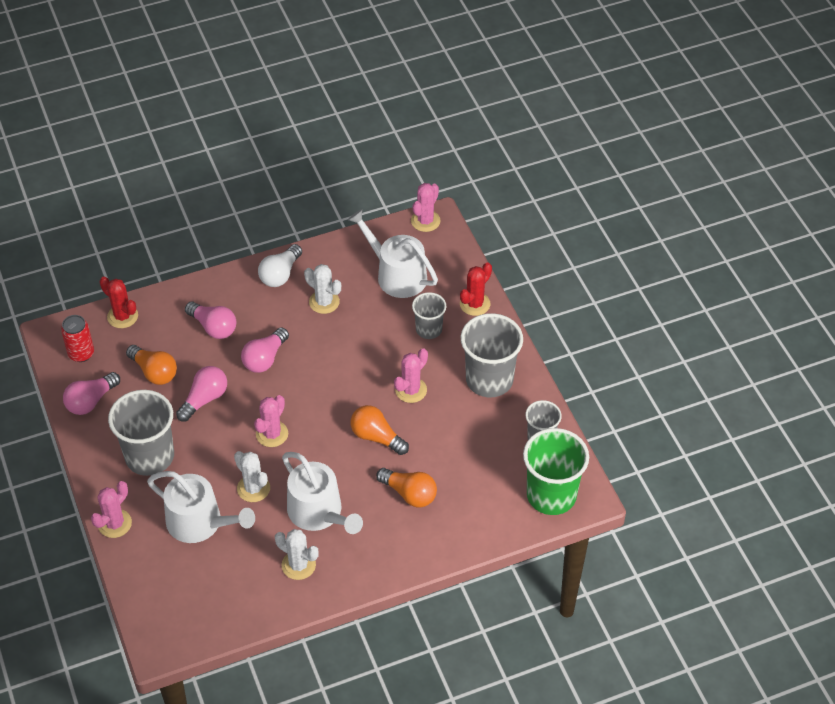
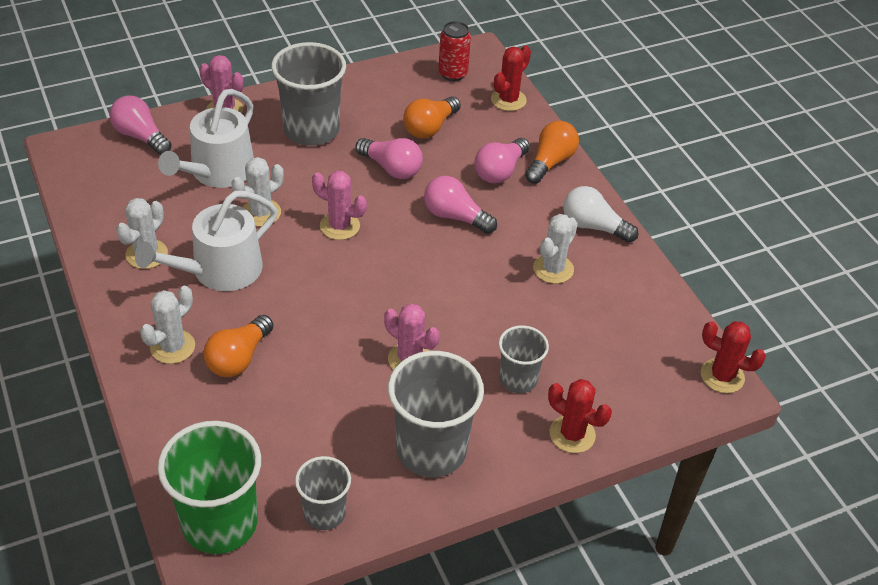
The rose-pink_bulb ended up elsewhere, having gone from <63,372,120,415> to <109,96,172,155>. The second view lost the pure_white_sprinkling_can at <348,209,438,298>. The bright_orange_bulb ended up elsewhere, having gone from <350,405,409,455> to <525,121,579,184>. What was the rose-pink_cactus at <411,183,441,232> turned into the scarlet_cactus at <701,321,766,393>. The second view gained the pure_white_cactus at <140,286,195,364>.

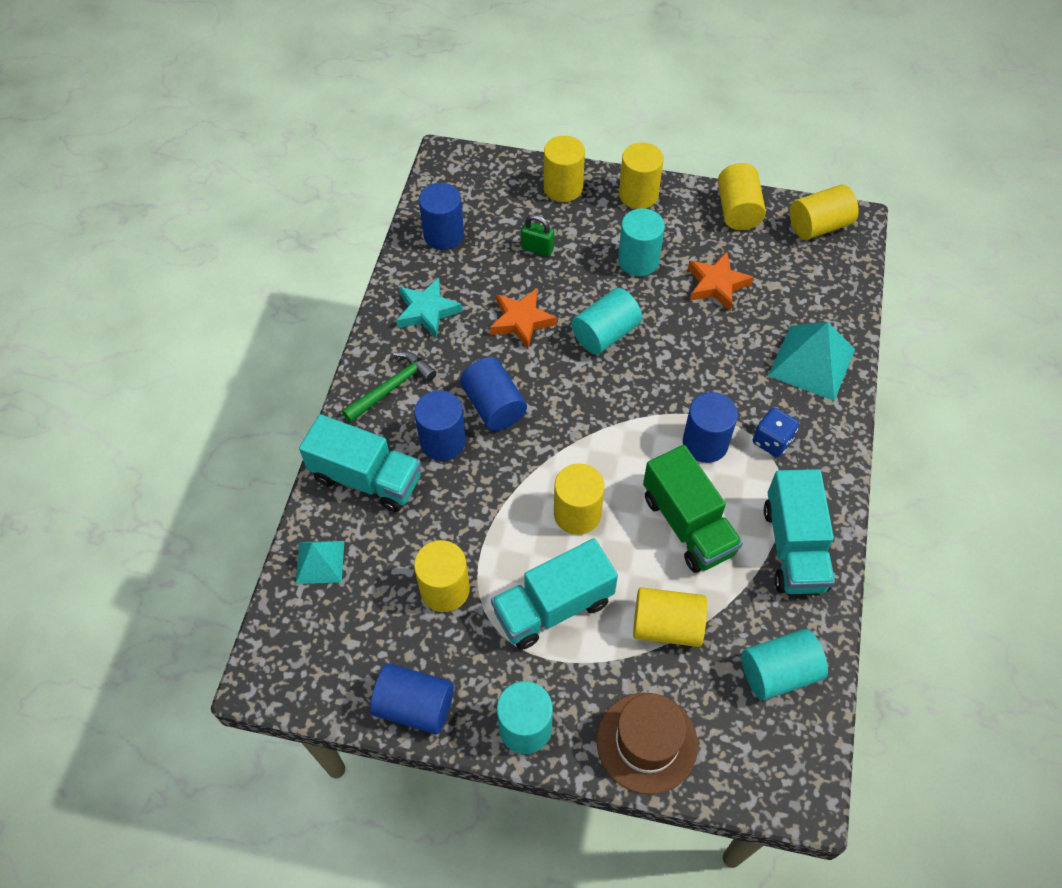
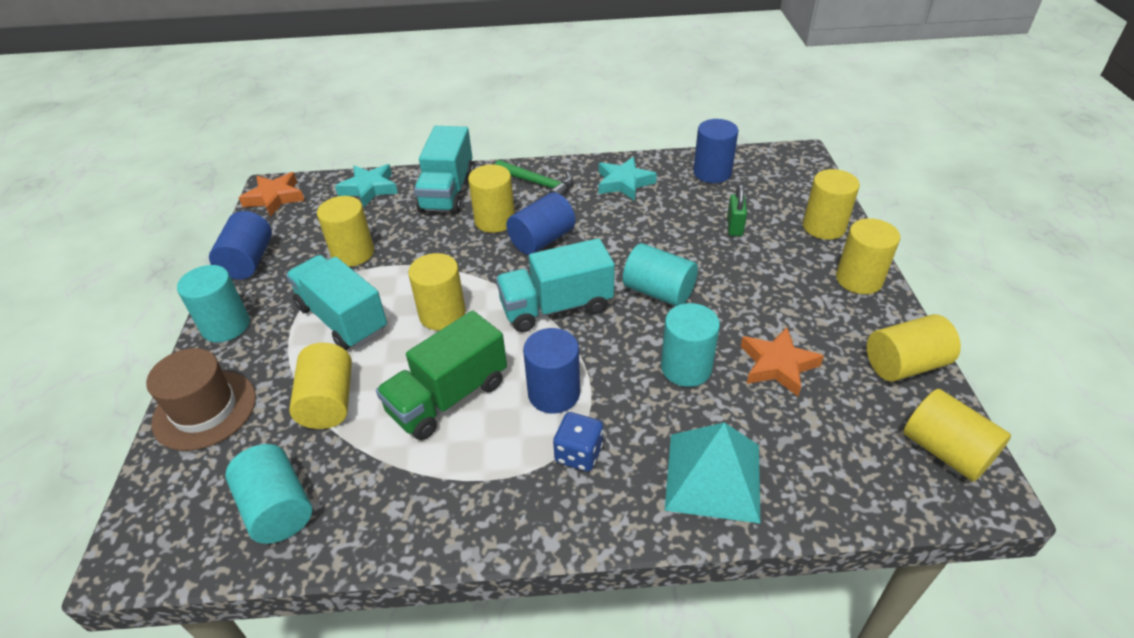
Where the teal_solid_pyramid stood at <296,541,344,584>, the teal_star_shape came to stand at <335,164,398,207>. What was the royal_blue_cylinder at <414,390,466,461> turned into the bright_yellow_cylinder at <468,165,515,233>. The bright_orange_star_shape ended up elsewhere, having gone from <490,288,557,349> to <239,172,305,217>. The teal_cylinder ended up elsewhere, having gone from <618,208,665,276> to <661,303,720,387>. The teal_lorry ended up elsewhere, having gone from <764,469,835,594> to <496,238,615,332>.

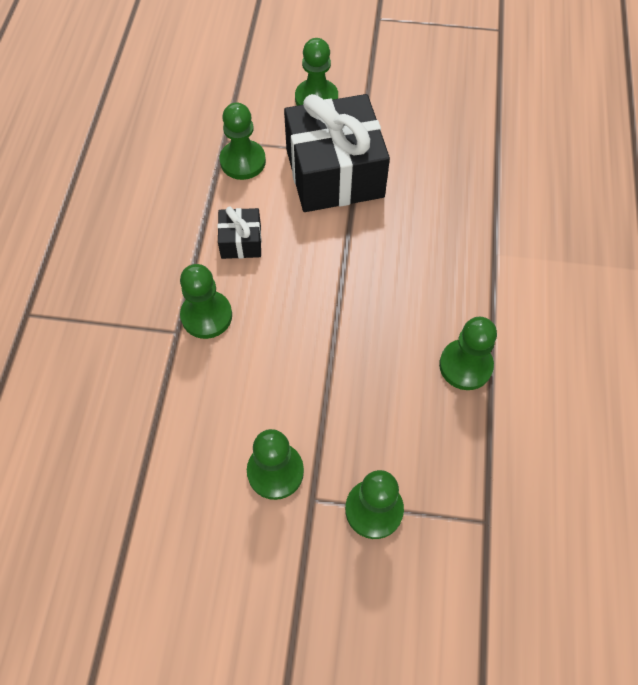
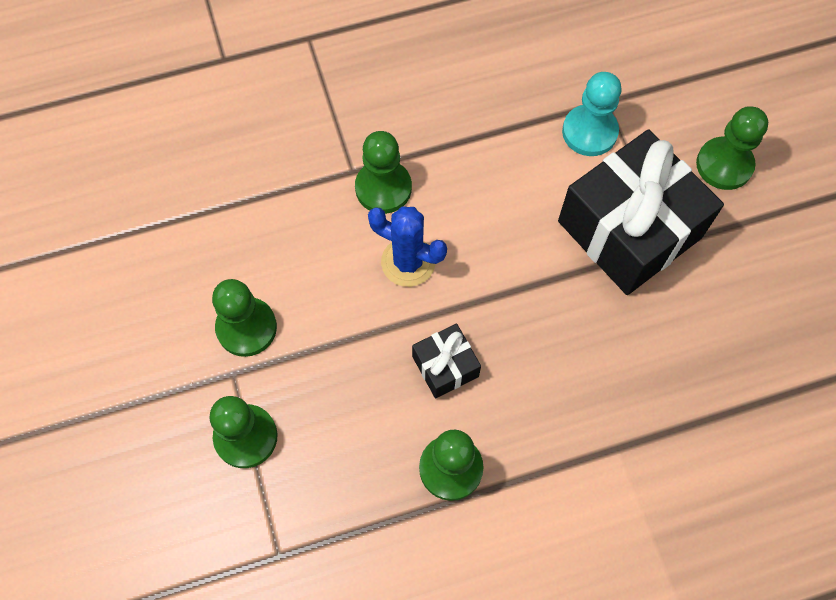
The ebony_wrapped_gift ended up elsewhere, having gone from <217,207,262,259> to <412,323,481,399>. What was the leaf-green_chess_pawn at <220,102,266,180> turned into the teal_chess_pawn at <562,72,622,156>. The second view gained the royal_blue_cactus at <368,206,447,287>.

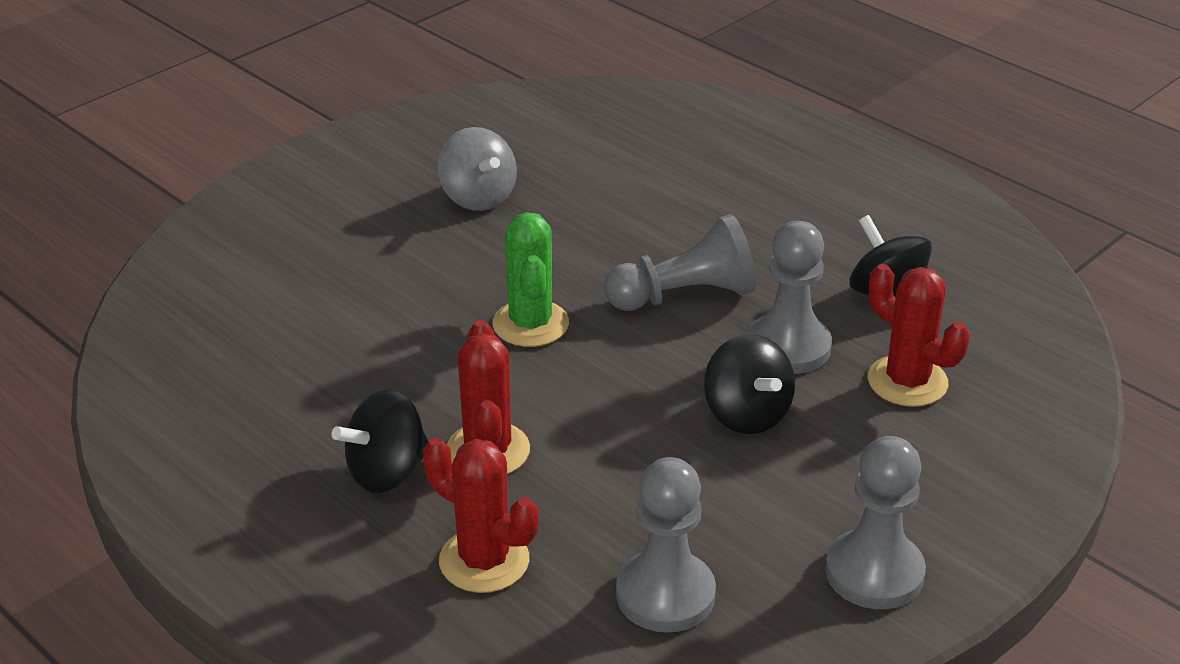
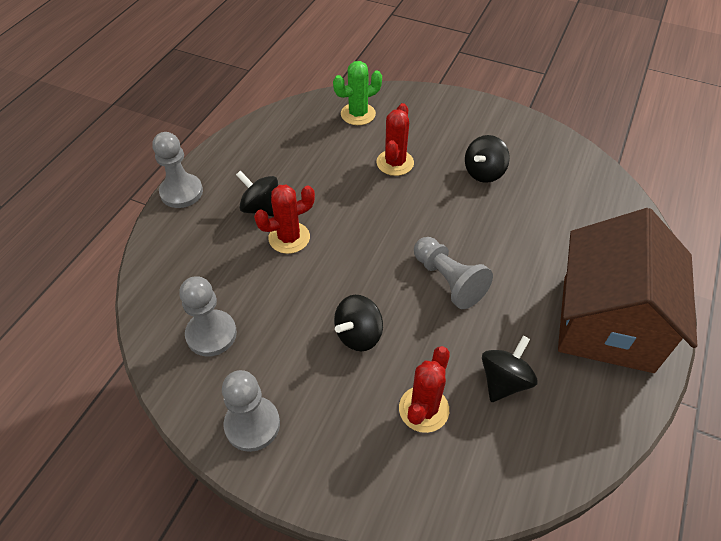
The scarlet_cactus ended up elsewhere, having gone from <423,438,538,593> to <376,103,414,176>. What was the ash-grey_toy_top at <438,127,517,211> turned into the ebony_toy_top at <465,135,510,183>. The leaf-green_cactus ended up elsewhere, having gone from <492,212,569,347> to <333,61,382,125>. The ash-grey_chess_pawn ended up elsewhere, having gone from <748,221,832,374> to <152,132,203,208>. The second view gained the brown_toy_house at <558,208,697,373>.

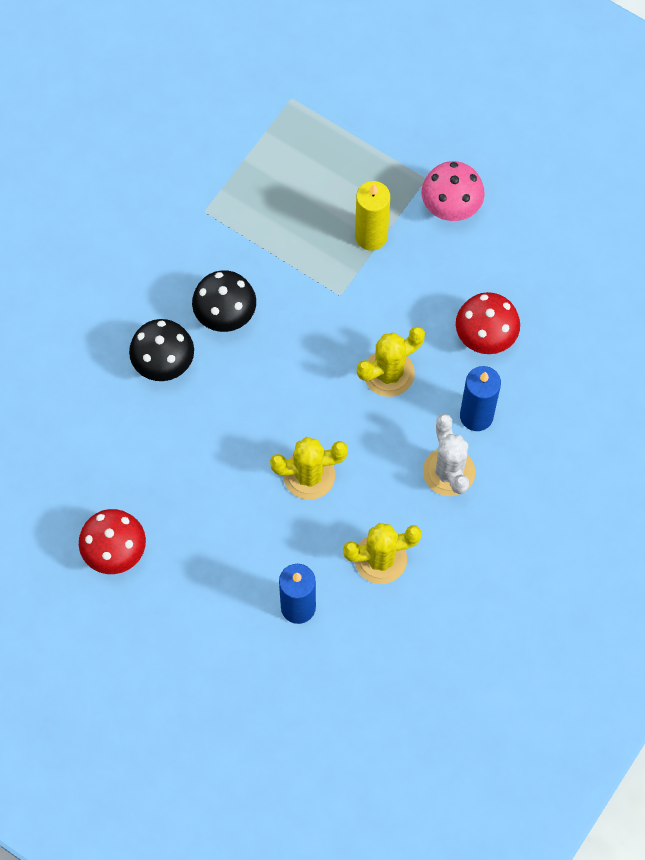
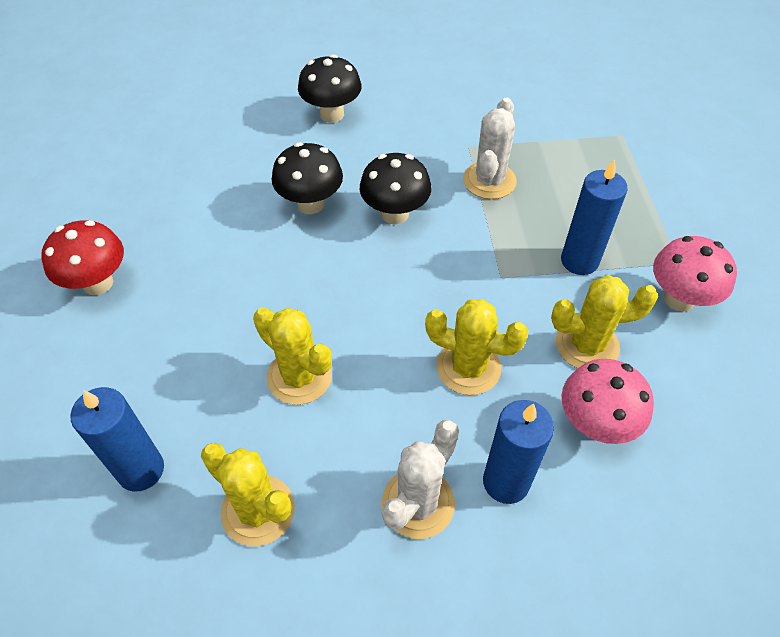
What was the bright_yellow_pillar_candle at <355,181,390,251> turned into the royal_blue_pillar_candle at <561,159,628,275>. What was the scarlet_mushroom at <456,292,520,354> turned into the rose-pink_mushroom at <561,359,654,444>. The second view gained the ebony_mushroom at <298,54,362,123>. The second view gained the pure_white_cactus at <463,97,517,199>. The second view gained the bright_yellow_cactus at <551,275,658,368>.

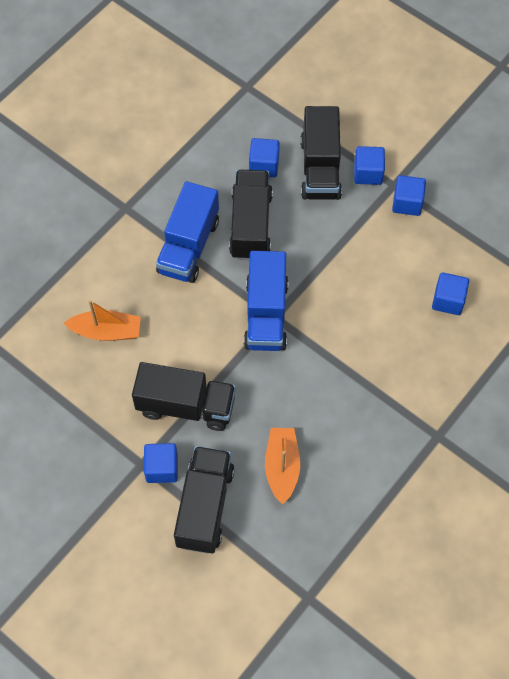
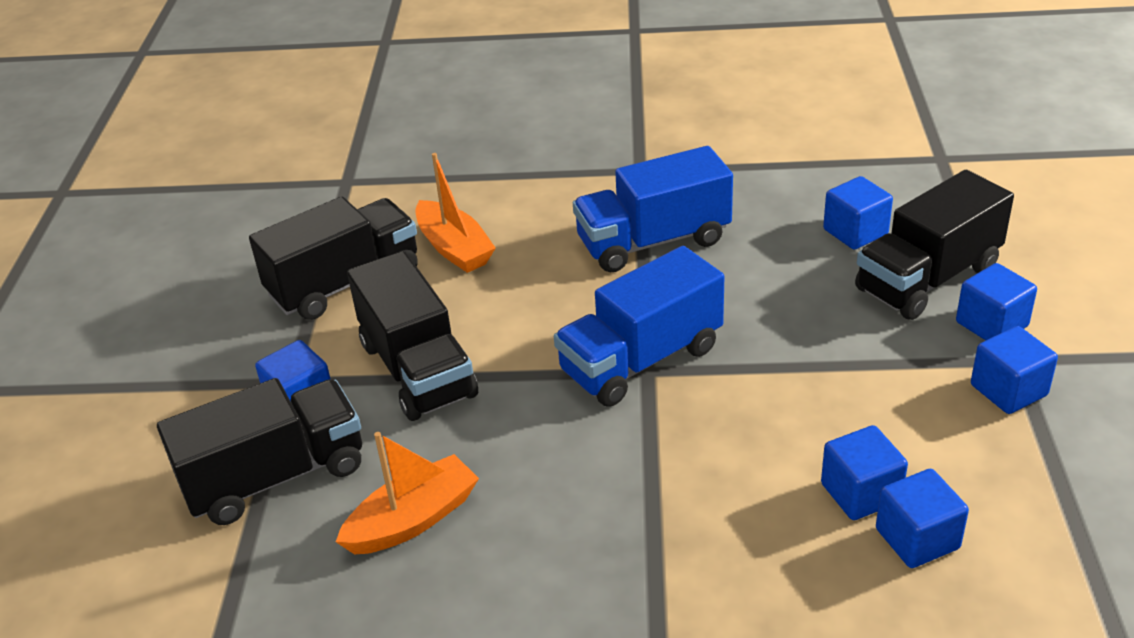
The ebony_lorry ended up elsewhere, having gone from <229,170,273,260> to <249,196,418,320>. The second view gained the royal_blue_solid_cube at <821,425,908,520>.

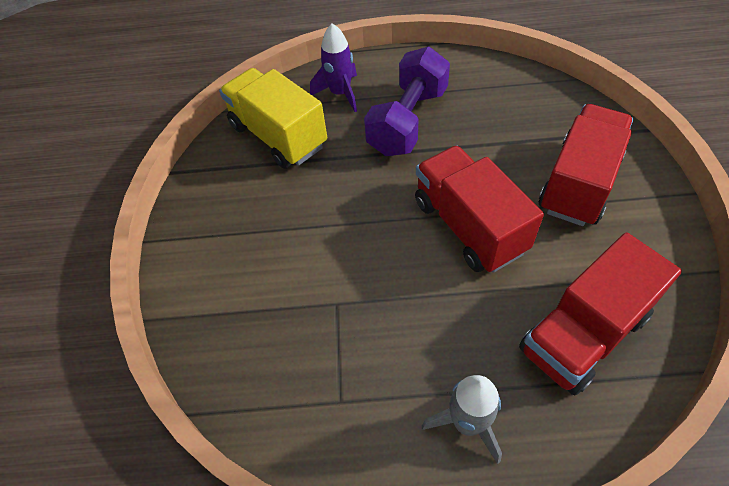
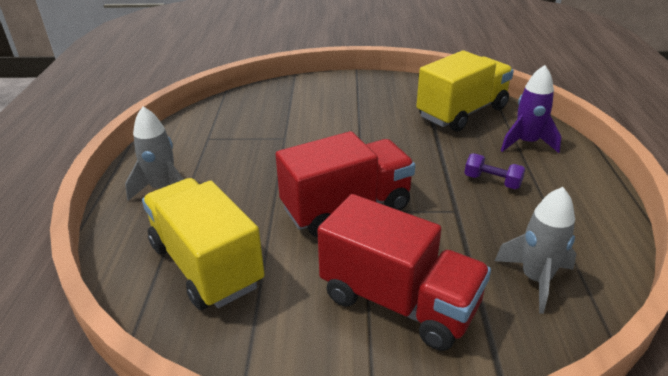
The size of the purple_free_weight at <364,47,450,156> changed by a factor of 0.45. What was the scarlet_lorry at <519,233,682,395> turned into the bright_yellow_lorry at <142,178,265,310>. The second view gained the ash-grey_rocket at <495,187,576,314>.

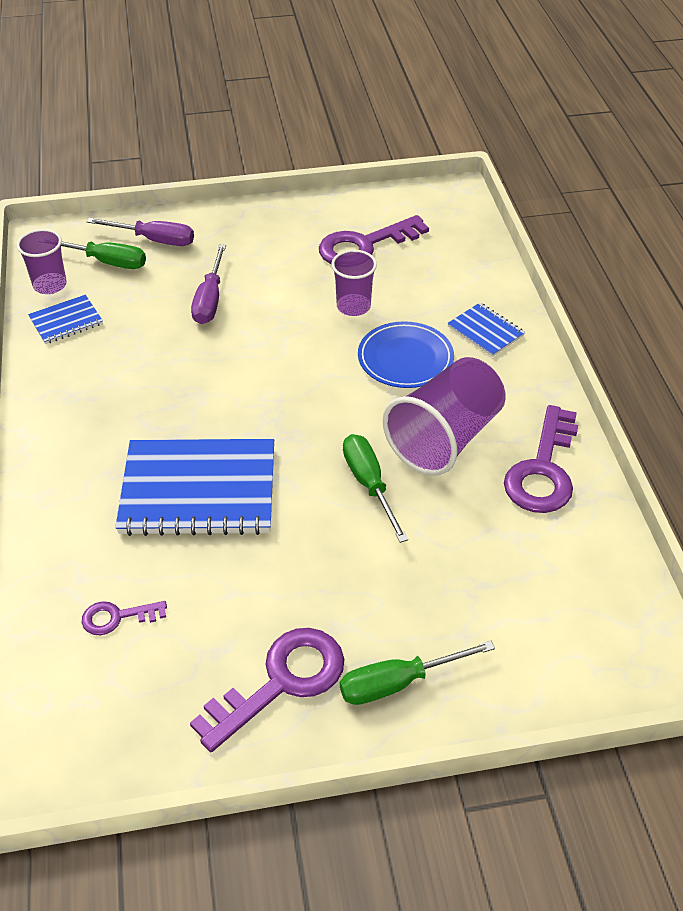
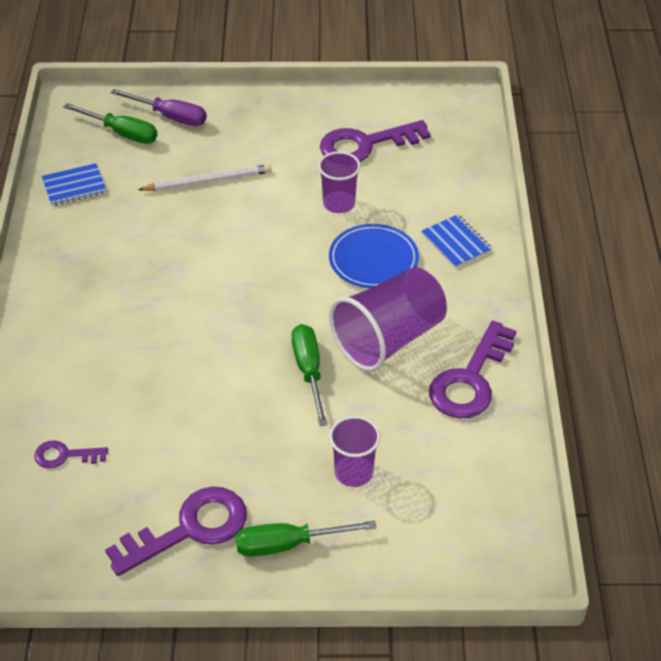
The purple_cup ended up elsewhere, having gone from <17,229,67,294> to <329,416,381,487>. The second view lost the royal_blue_exercise_book at <115,439,274,536>. Where the purple_hand_screwdriver stood at <191,244,226,324>, the pure_white_wooden_pencil came to stand at <138,164,272,191>.

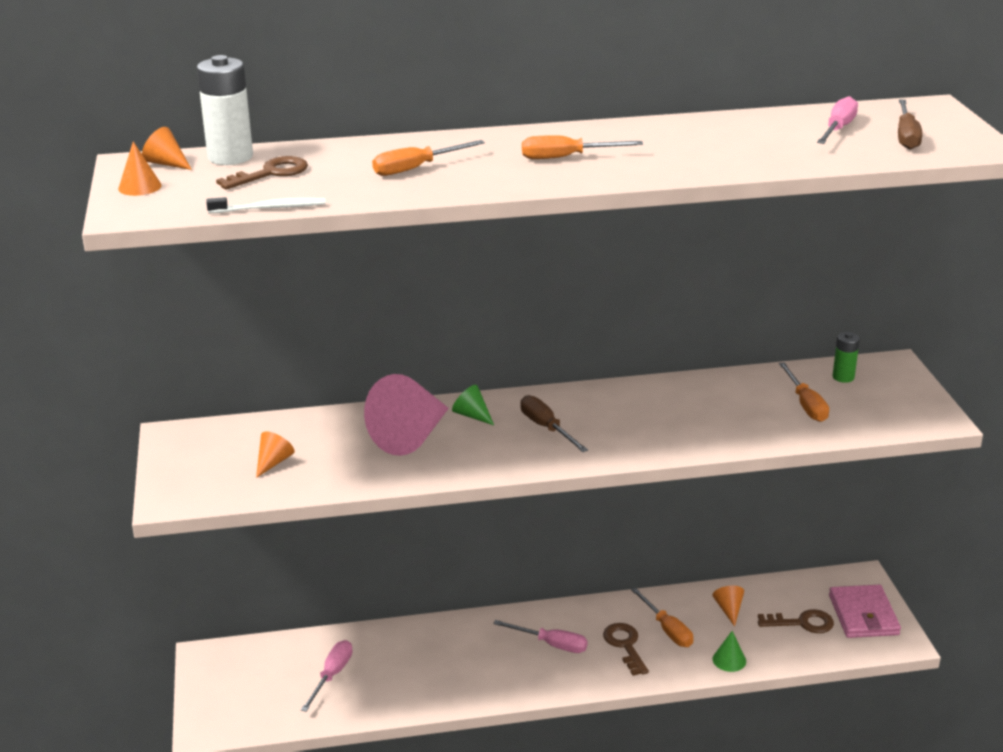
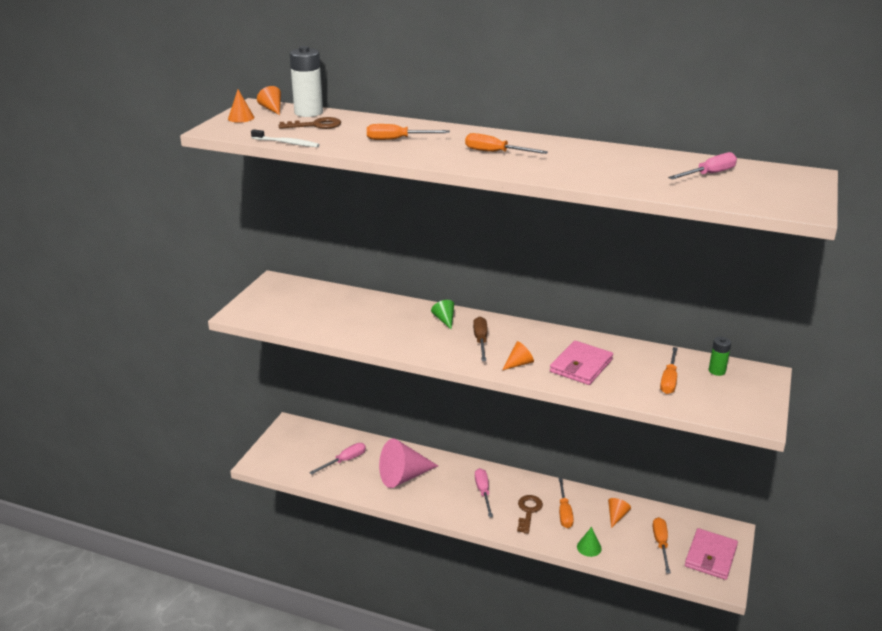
The bright_orange_cone_shape ended up elsewhere, having gone from <256,431,295,478> to <503,341,534,370>. The rose-pink_cone_shape ended up elsewhere, having gone from <364,374,449,456> to <379,438,438,488>. The rose-pink_hand_screwdriver at <493,620,588,653> ended up facing another way, 150 degrees counterclockwise from before. Where the brown_key stood at <758,609,834,633>, the bright_orange_hand_screwdriver came to stand at <653,517,671,574>. The second view lost the brown_hand_screwdriver at <898,99,922,150>. The second view gained the rose-pink_billfold at <550,341,613,385>.

